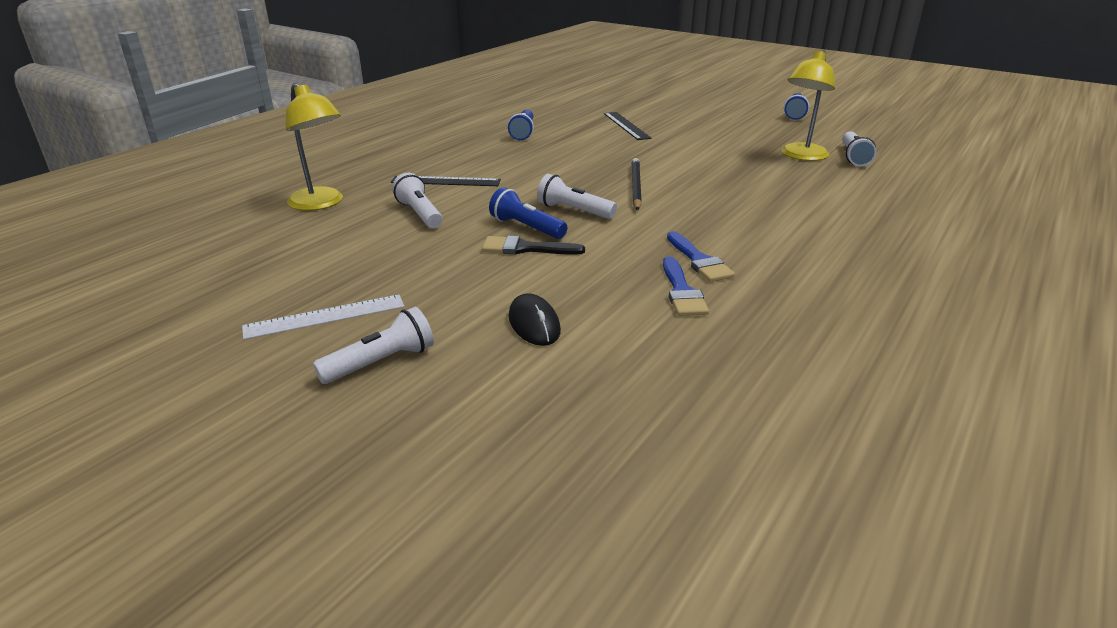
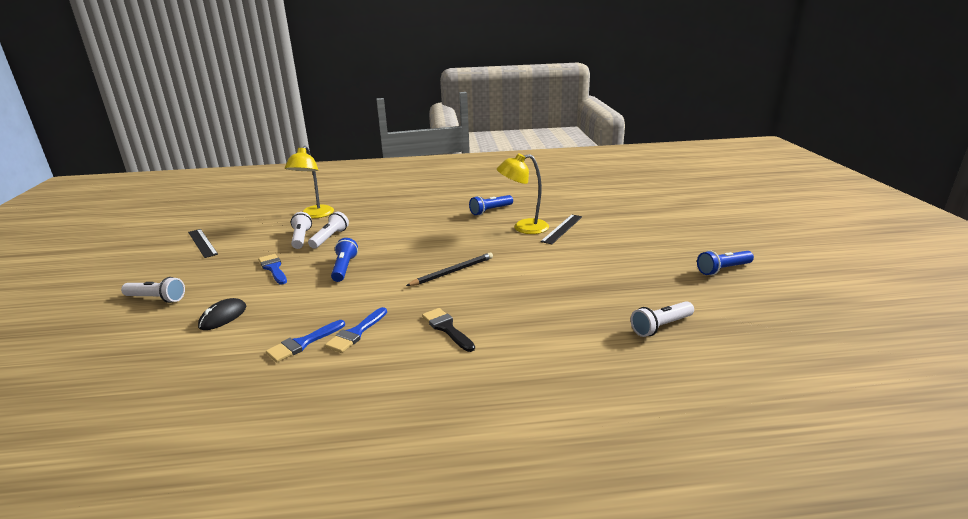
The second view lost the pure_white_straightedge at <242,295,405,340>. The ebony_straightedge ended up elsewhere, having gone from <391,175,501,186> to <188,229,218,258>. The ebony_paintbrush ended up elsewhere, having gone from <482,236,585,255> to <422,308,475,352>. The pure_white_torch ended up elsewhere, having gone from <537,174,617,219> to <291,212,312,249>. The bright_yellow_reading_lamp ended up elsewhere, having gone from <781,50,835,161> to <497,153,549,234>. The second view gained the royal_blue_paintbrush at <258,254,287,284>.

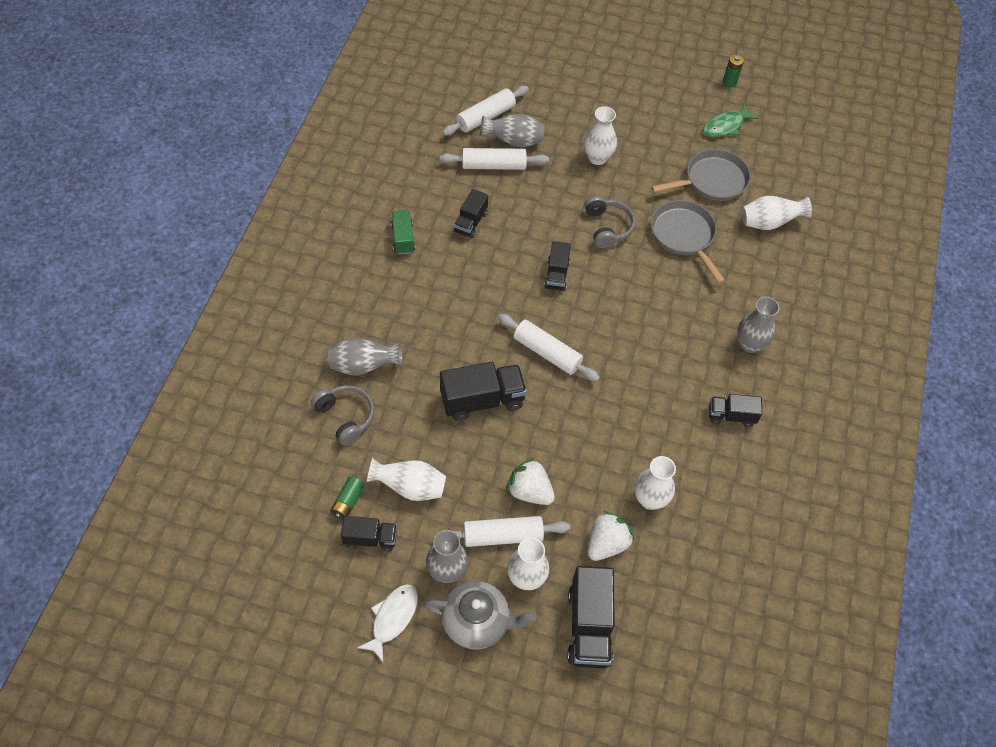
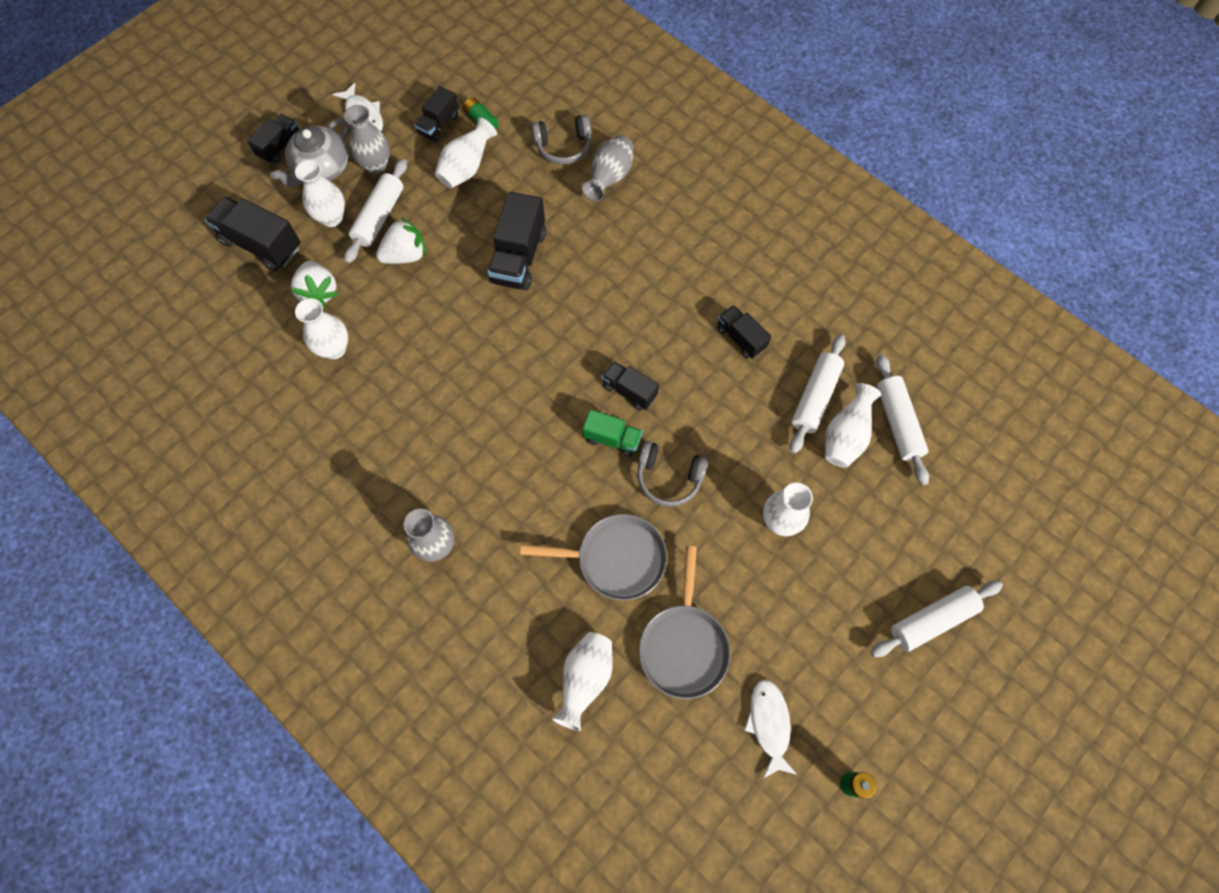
The leaf-green_lorry ended up elsewhere, having gone from <391,210,415,254> to <582,410,643,457>. What was the ash-grey_tall_vase at <480,114,544,147> turned into the pure_white_tall_vase at <825,383,881,468>. The pure_white_pastry_roller ended up elsewhere, having gone from <498,314,600,381> to <870,581,1003,657>. What was the leaf-green_fish_figure at <703,104,759,137> turned into the pure_white_fish_figure at <744,680,797,778>. The ebony_lorry ended up elsewhere, having gone from <709,394,762,427> to <247,114,299,164>.

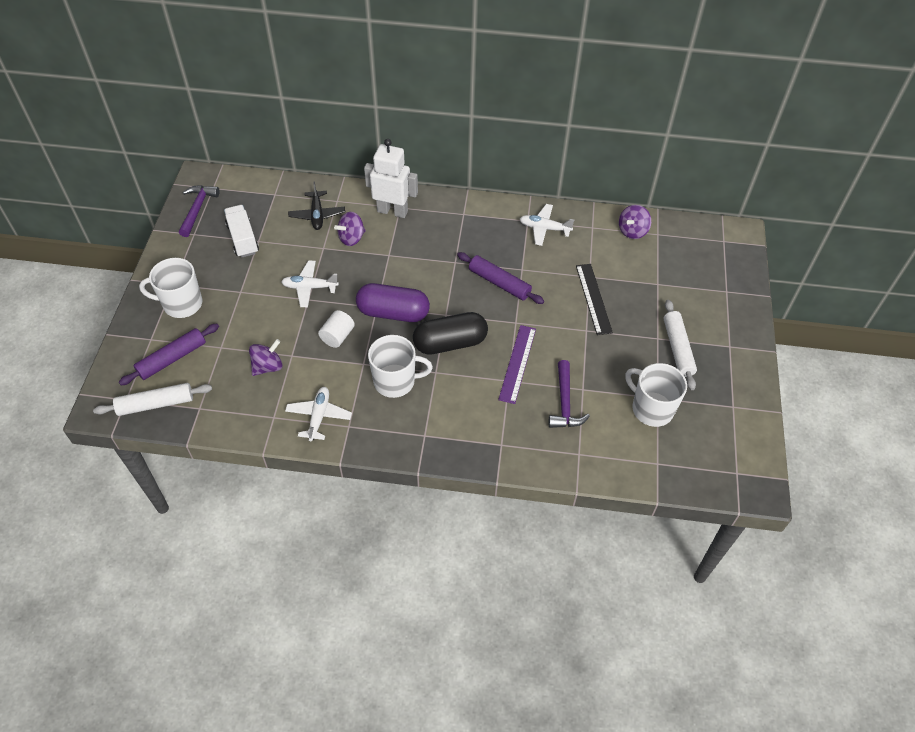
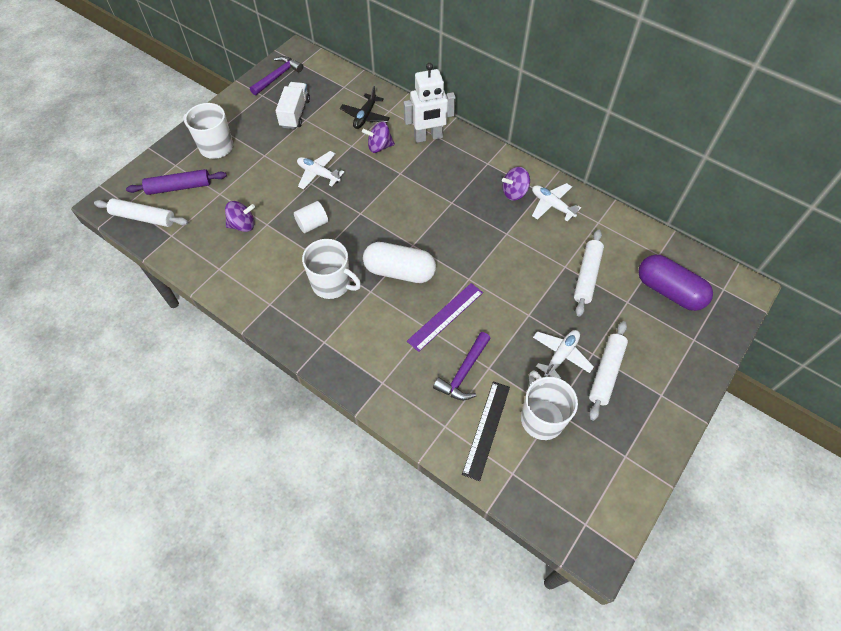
The pure_white_plane ended up elsewhere, having gone from <285,387,352,441> to <533,330,594,379>. The purple_pill_shape ended up elsewhere, having gone from <356,283,430,322> to <638,255,713,311>. The pure_white_robot at <364,139,418,218> ended up facing another way, 120 degrees clockwise from before. What was the ebony_pill_shape at <413,312,488,355> turned into the pure_white_pill_shape at <363,242,436,283>. The second view lost the purple_pastry_roller at <457,252,544,304>. The ebony_straightedge ended up elsewhere, having gone from <576,264,613,335> to <462,382,510,481>. The purple_toy_top ended up elsewhere, having gone from <619,205,651,239> to <502,167,530,200>. The second view gained the pure_white_pastry_roller at <574,229,604,317>.

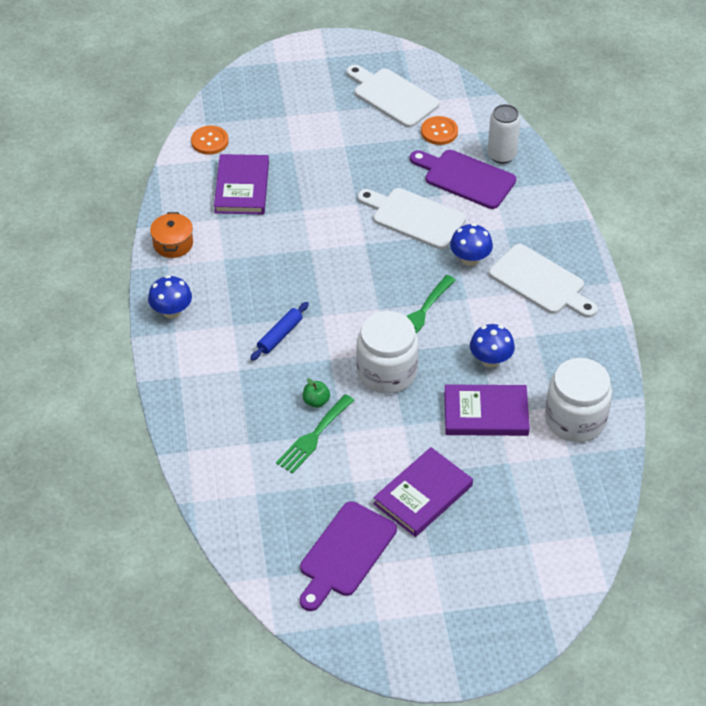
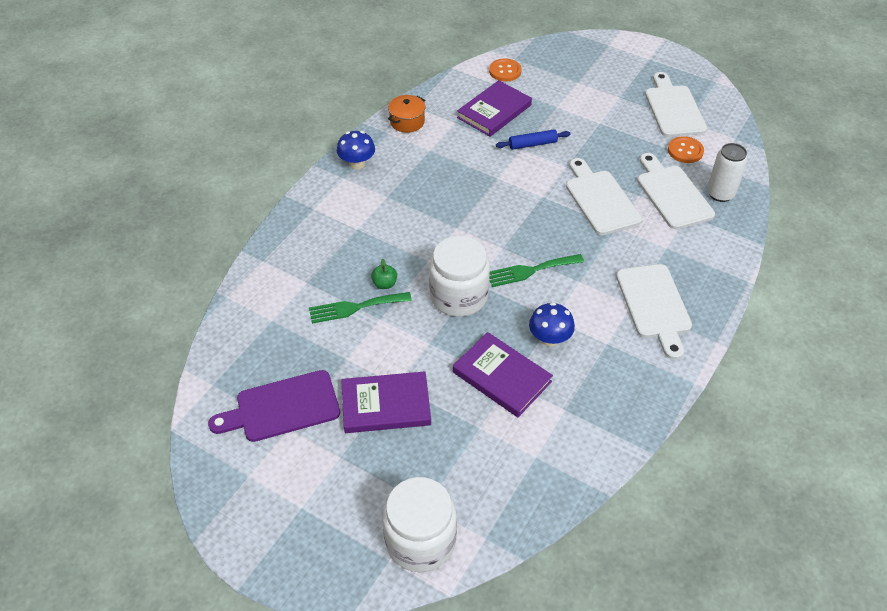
The royal_blue_pastry_roller ended up elsewhere, having gone from <250,302,309,361> to <496,129,570,150>. What was the purple_chopping_board at <410,150,516,209> turned into the pure_white_chopping_board at <637,153,715,229>. The second view lost the royal_blue_mushroom at <450,223,493,266>. The pure_white_preserve_jar ended up elsewhere, having gone from <545,358,612,442> to <382,477,457,572>.

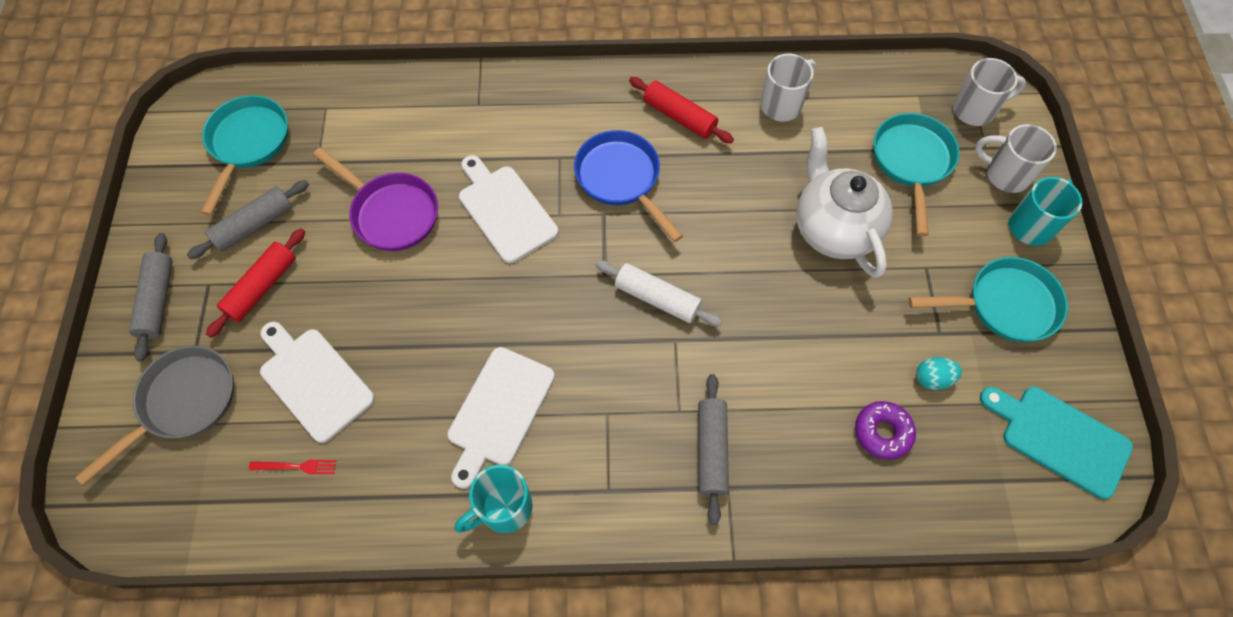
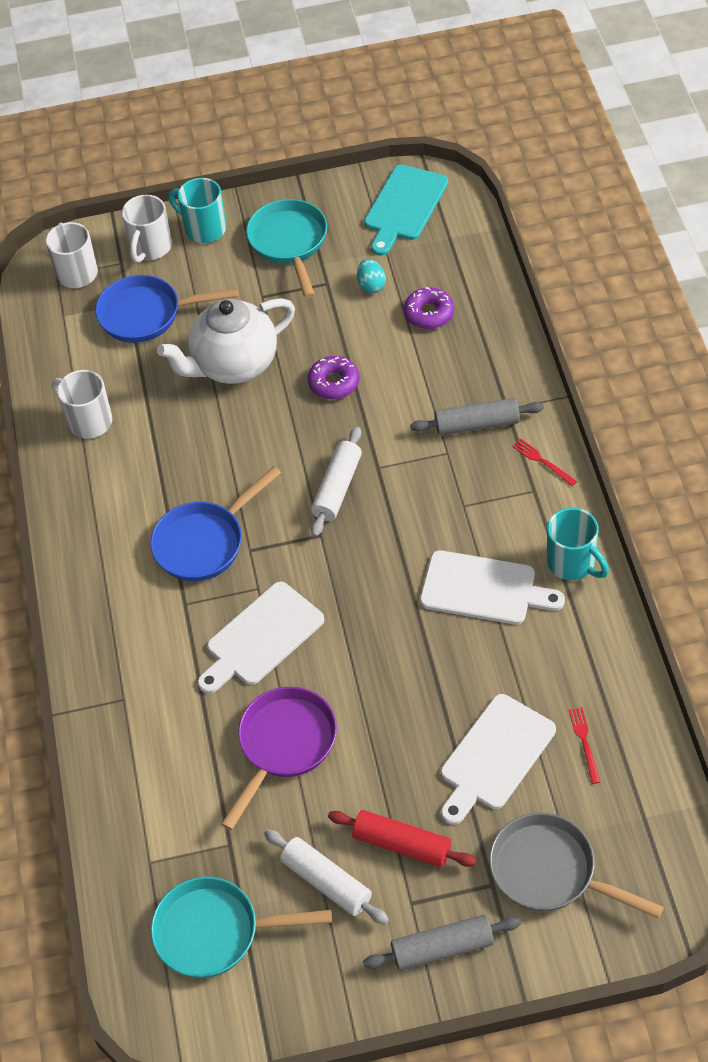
What was the ash-grey_pastry_roller at <187,180,309,259> turned into the pure_white_pastry_roller at <264,829,389,925>. The second view lost the scarlet_pastry_roller at <629,77,734,143>. What was the teal_pan at <873,113,960,236> turned into the royal_blue_pan at <95,275,238,343>. The second view gained the purple_glazed_donut at <308,356,359,399>. The second view gained the scarlet_fork at <512,439,577,486>.

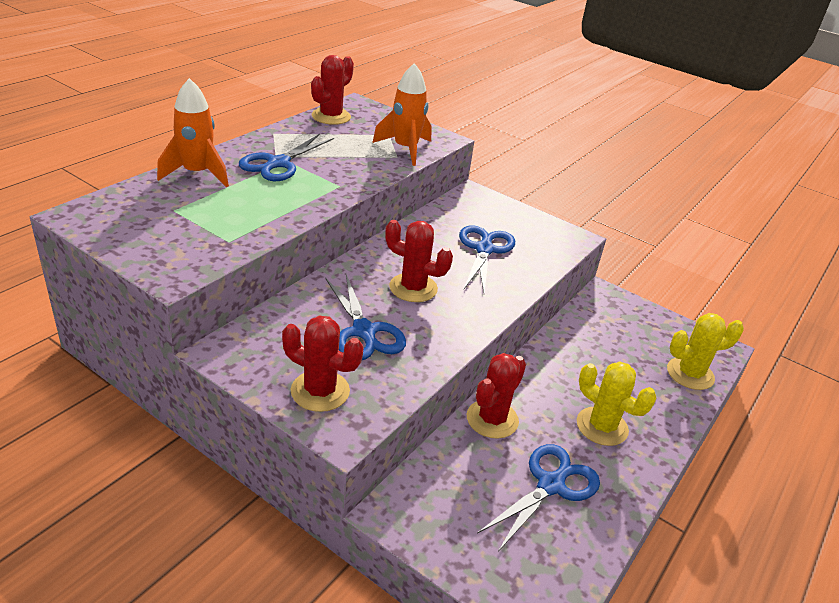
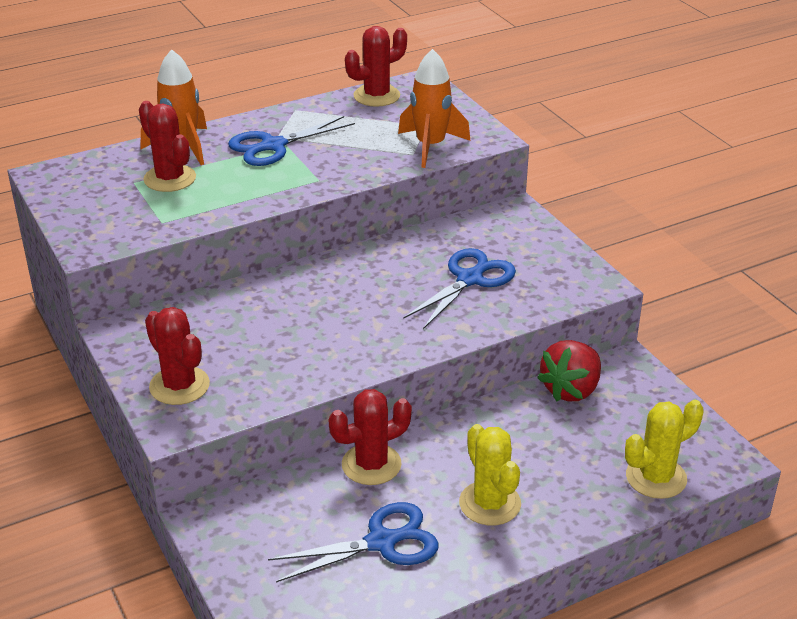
The second view lost the royal_blue_pair_of_scissors at <325,275,406,360>. The scarlet_cactus ended up elsewhere, having gone from <385,220,453,302> to <139,101,196,192>. The bright_yellow_cactus at <667,313,744,390> ended up facing another way, 45 degrees counterclockwise from before. The second view gained the scarlet_strawberry at <537,340,601,402>.

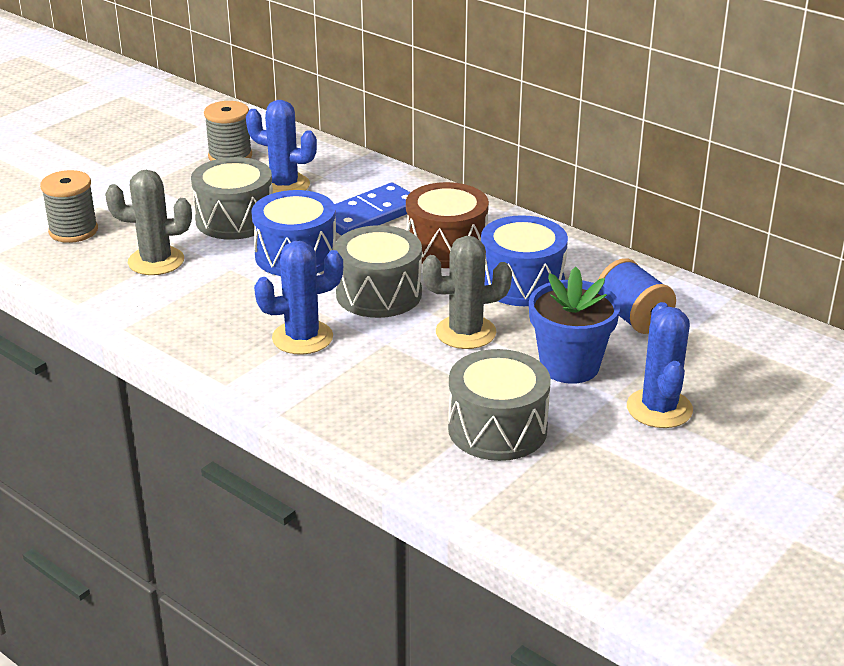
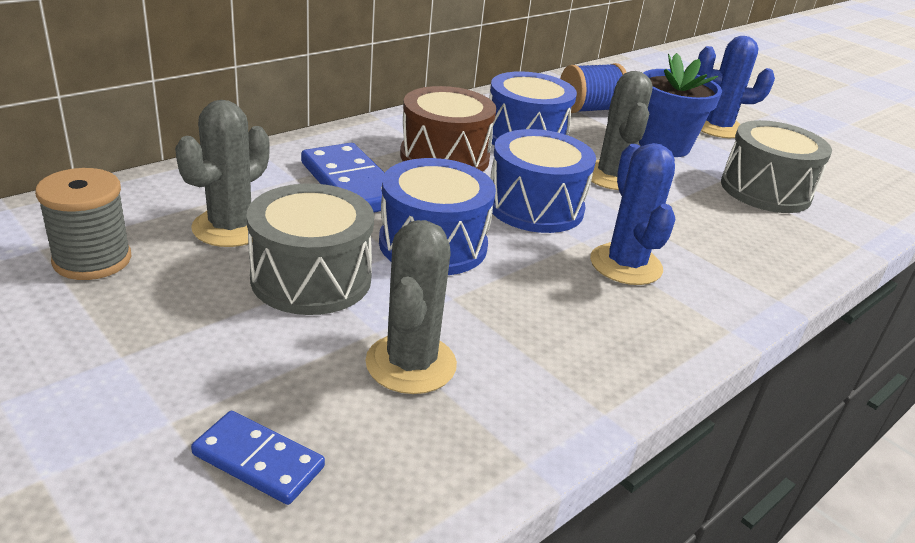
Where the ash-grey_bobbin stood at <40,170,98,243>, the royal_blue_domino_piece came to stand at <191,411,325,505>. What was the royal_blue_cactus at <246,100,317,193> turned into the ash-grey_cactus at <175,100,270,247>. What was the ash-grey_toy_drum at <334,225,422,318> turned into the royal_blue_toy_drum at <491,129,596,233>.

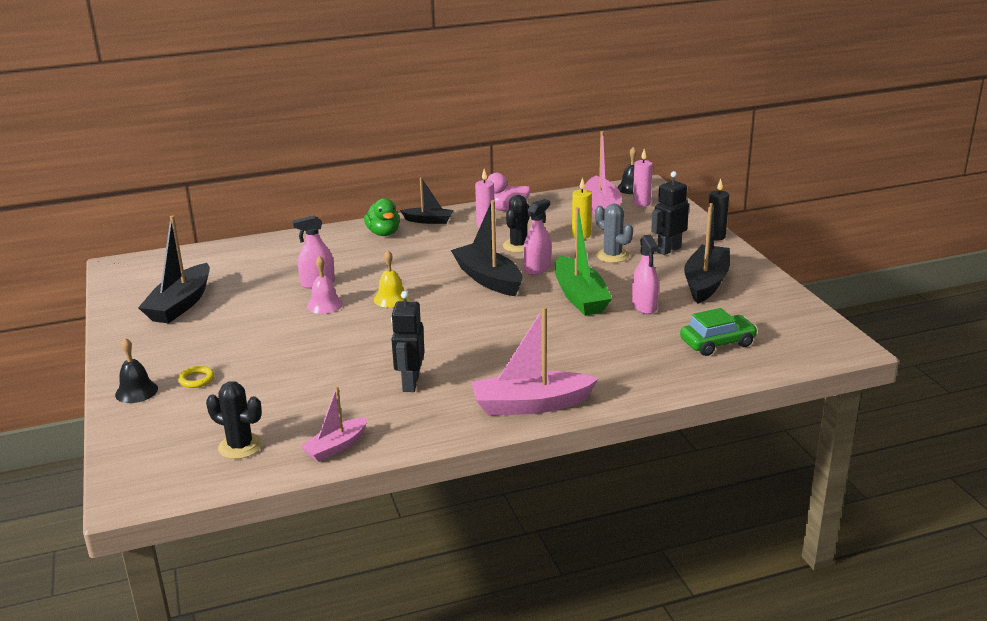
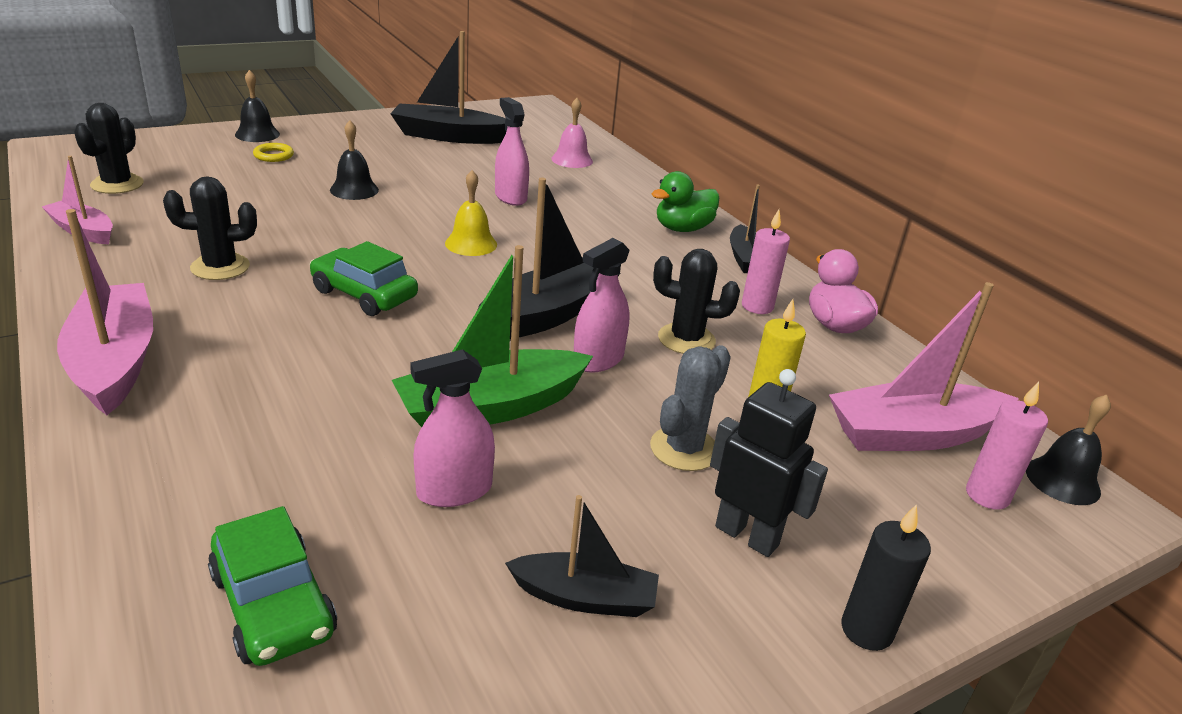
The rose-pink_hand_bell ended up elsewhere, having gone from <307,256,343,314> to <551,98,593,168>. Where the ebony_robot stood at <391,291,425,392>, the ebony_cactus came to stand at <163,176,257,280>. The rose-pink_spray_bottle at <523,199,551,275> ended up facing another way, 105 degrees clockwise from before. The size of the ebony_boat at <684,203,730,304> changed by a factor of 0.59. The second view gained the leaf-green_automobile at <310,241,418,316>. The second view gained the ebony_hand_bell at <330,120,379,200>.

